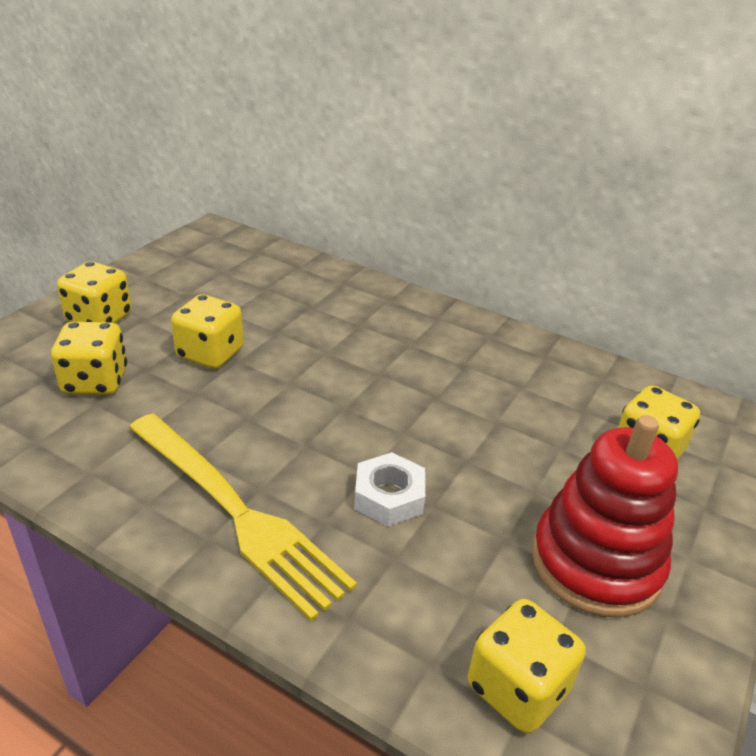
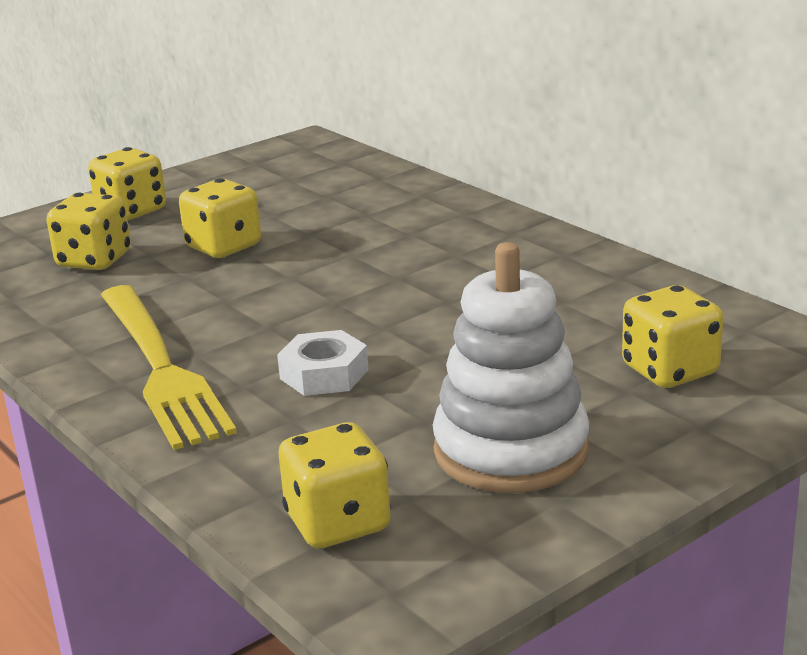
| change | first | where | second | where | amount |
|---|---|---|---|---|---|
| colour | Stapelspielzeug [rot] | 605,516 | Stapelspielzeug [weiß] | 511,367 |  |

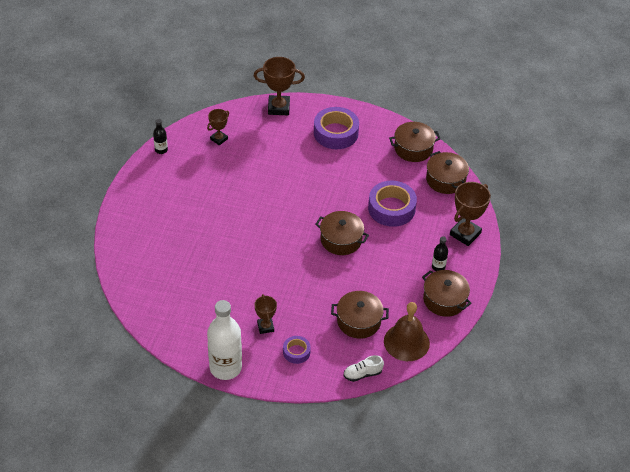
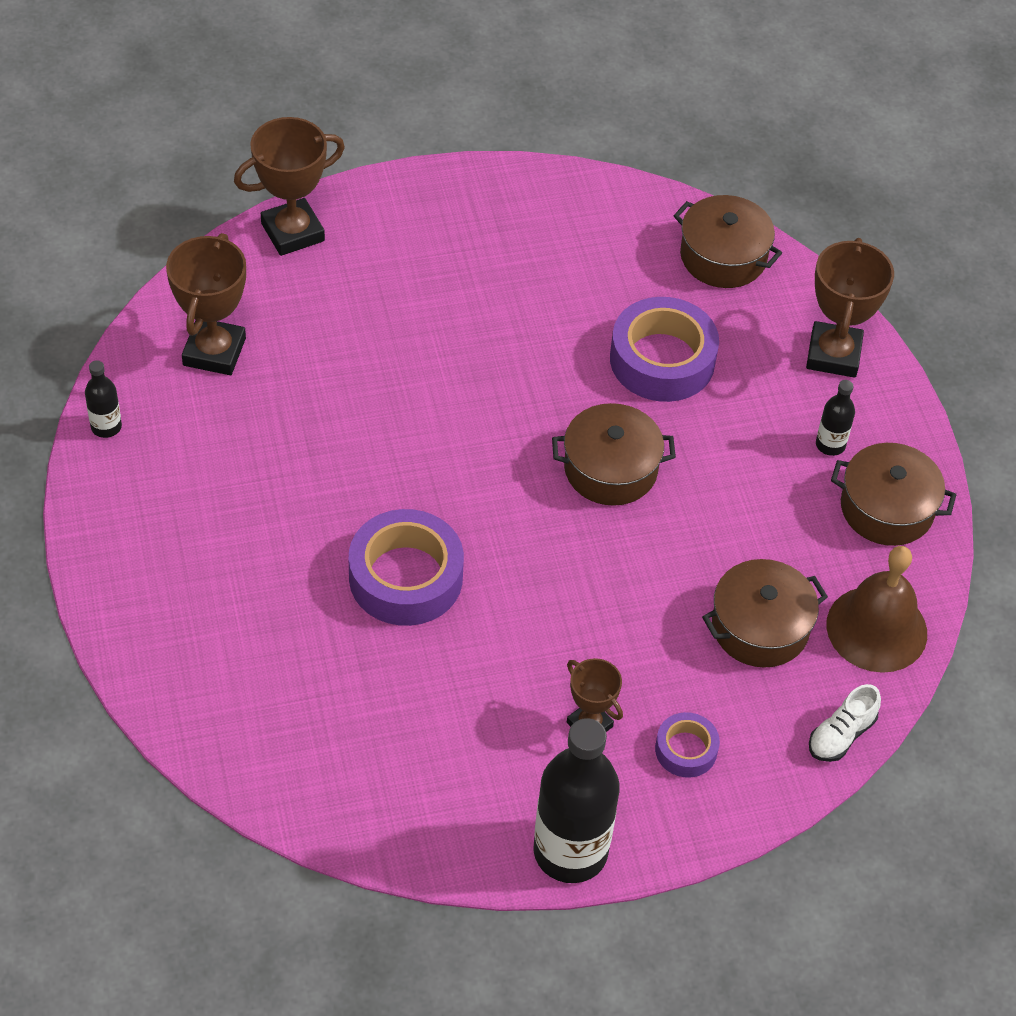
| change | first | where | second | where | amount |
|---|---|---|---|---|---|
| size | Pokal [braun] | 218,127 |  | 206,304 | x1.68 |
| colour | Flasche [weiß] | 224,340 | Flasche [schwarz] | 576,800 |  |
| relocated | Klebeband [lila] | 336,128 |  | 406,567 |  |
| missing | Kochtopf [braun] | 415,142 |  |  |  |

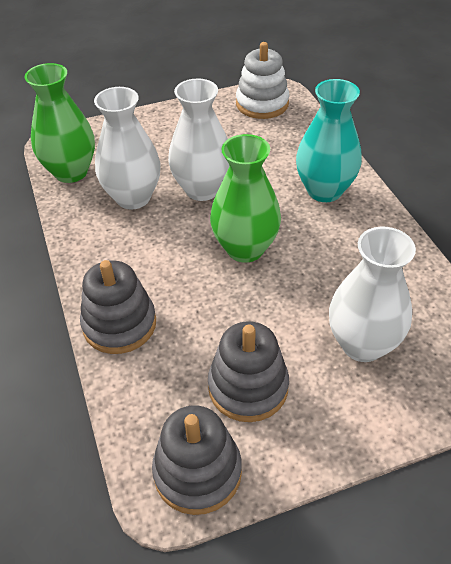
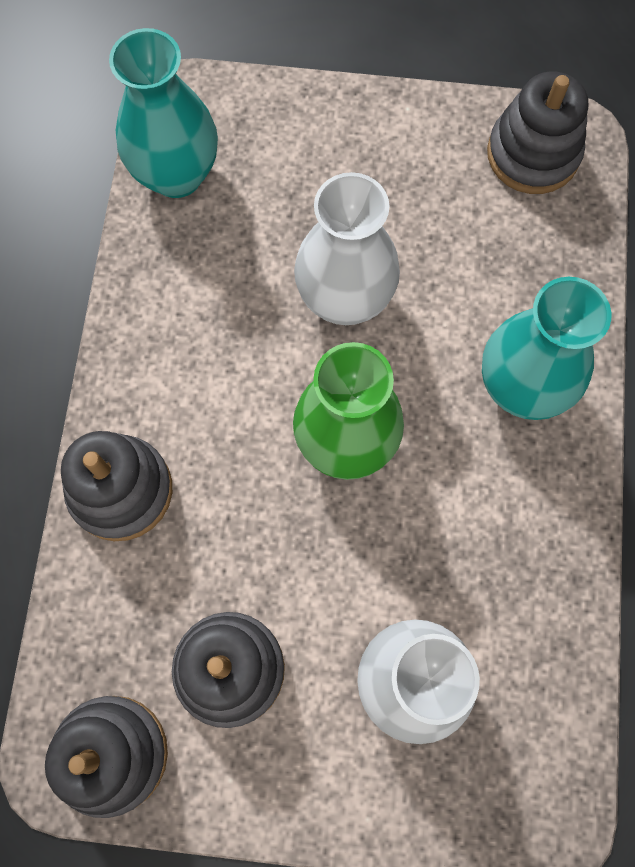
| change | first | where | second | where | amount |
|---|---|---|---|---|---|
| colour | Vase [grün] | 60,123 | Vase [türkis] | 163,113 |  |
| missing | Vase [weiß] | 127,148 |  |  |  |
| colour | Stapelspielzeug [weiß] | 262,80 | Stapelspielzeug [grau] | 537,132 |  |

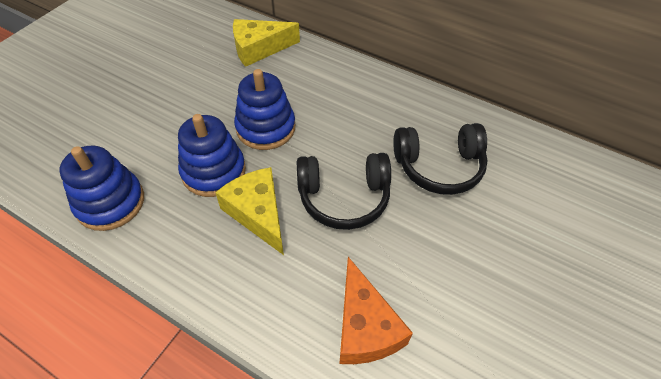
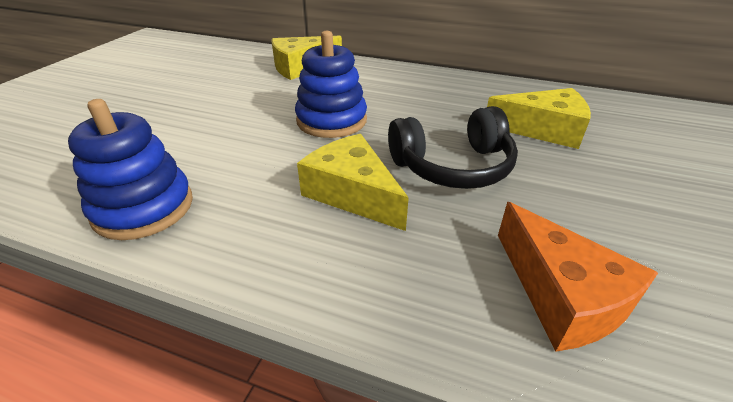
| change | first | where | second | where | amount |
|---|---|---|---|---|---|
| missing | Stapelspielzeug [blau] | 212,155 |  |  |  |
| exchanged | Kopfhörer [schwarz] | 440,159 | Käse [gelb] | 539,118 |  |

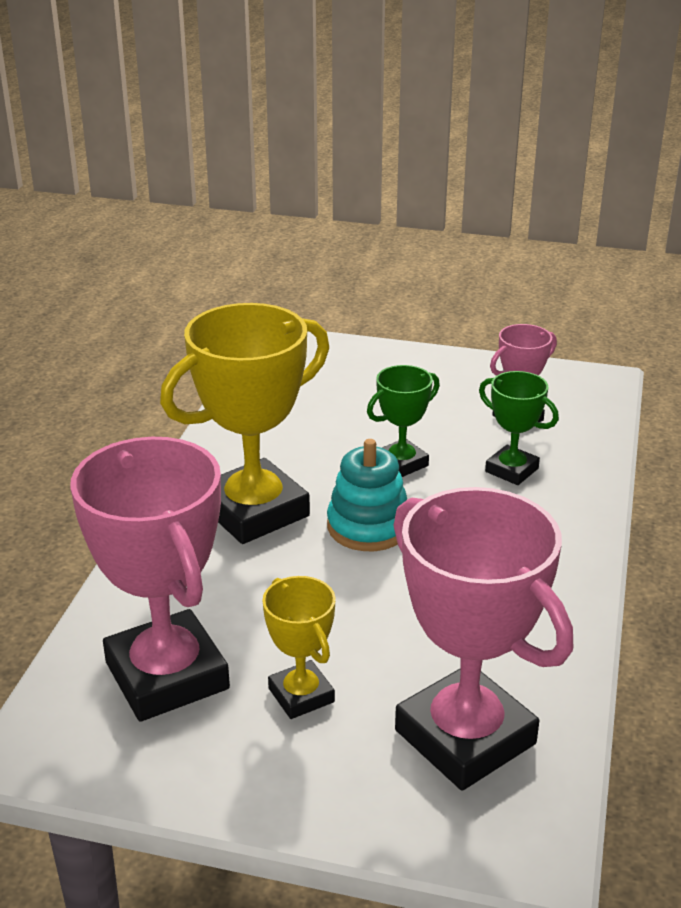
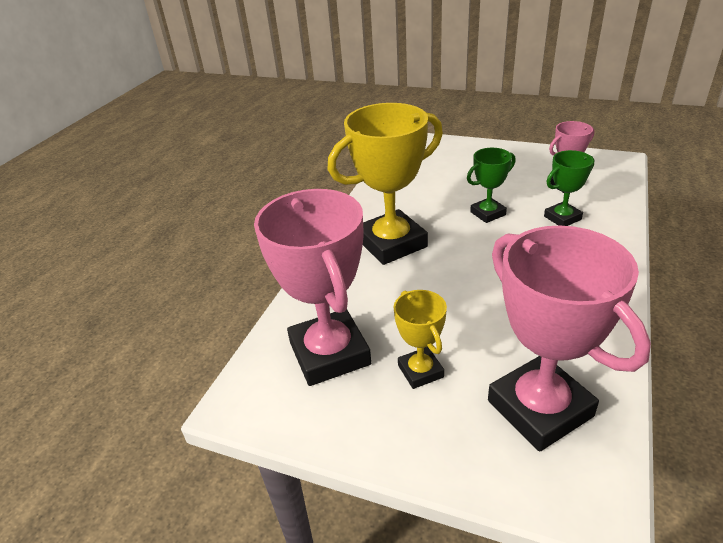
| change | first | where | second | where | amount |
|---|---|---|---|---|---|
| missing | Stapelspielzeug [türkis] | 367,495 |  |  |  |
| spun | Pokal [grün] | 519,428 |  | 569,188 | 75 degrees counterclockwise |

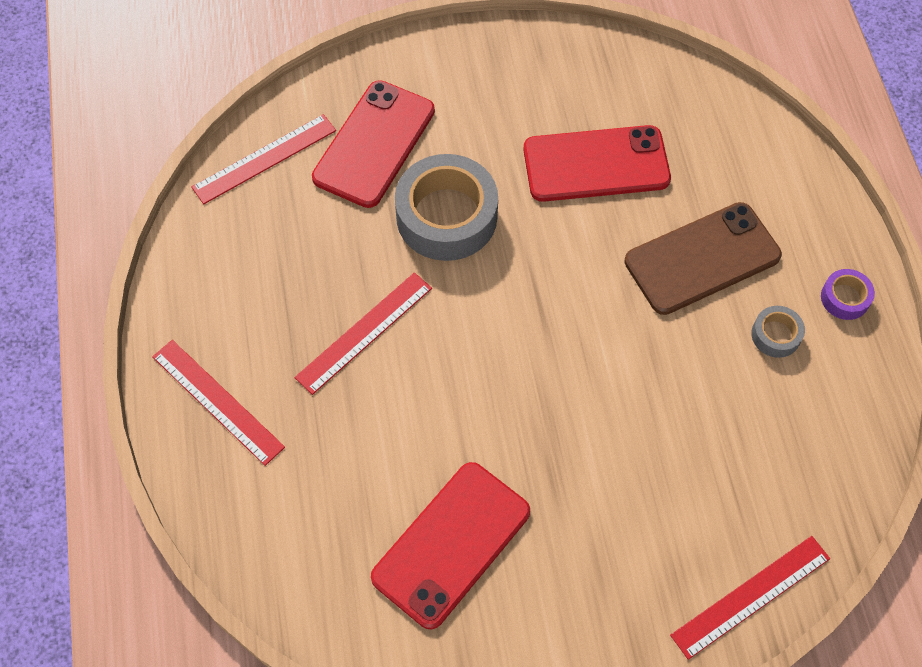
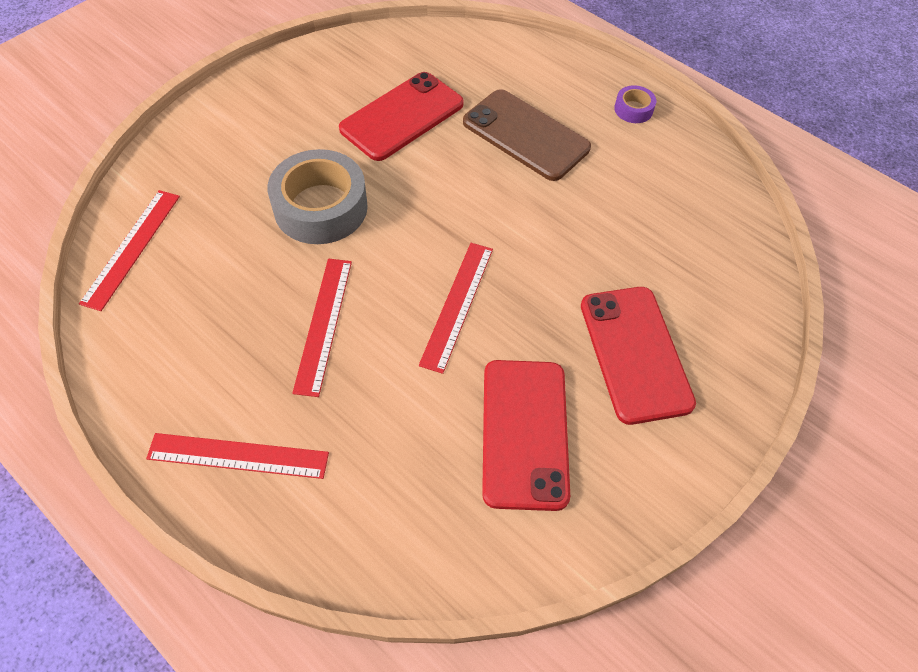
| change | first | where | second | where | amount |
|---|---|---|---|---|---|
| relocated | Handy [rot] | 373,144 |  | 638,356 |  |
| spun | Handy [braun] | 703,258 |  | 527,135 | 75 degrees counterclockwise |
| relocated | Lineal [rot] | 750,598 |  | 456,308 |  |
| missing | Klebeband [grau] | 778,332 |  |  |  |

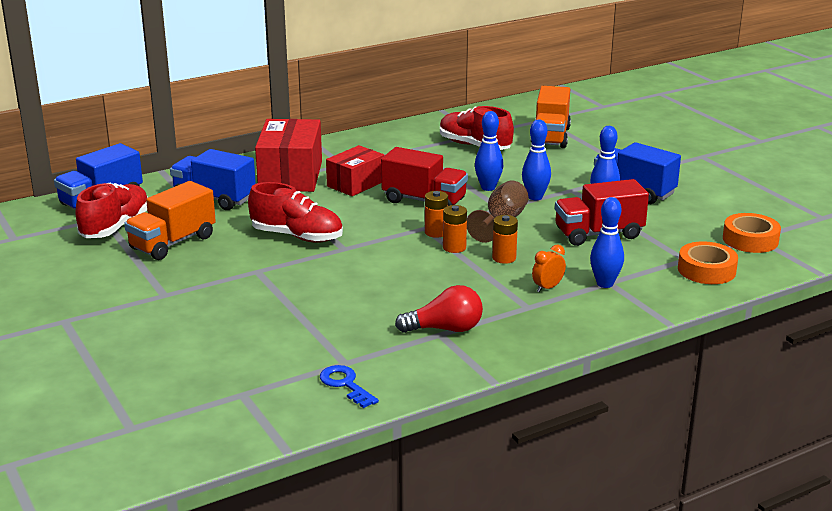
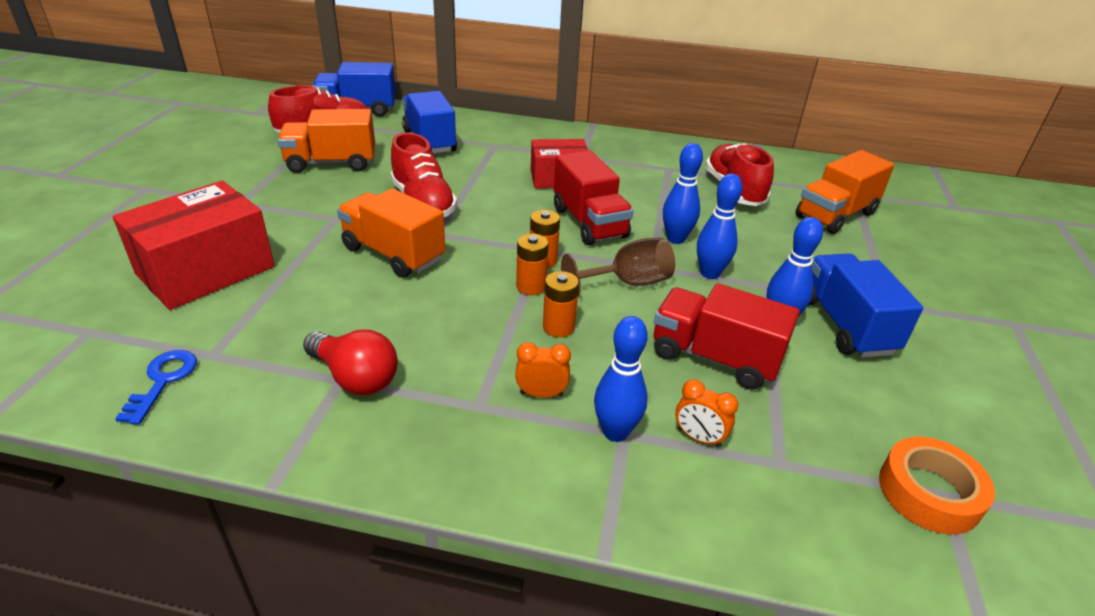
| change | first | where | second | where | amount |
|---|---|---|---|---|---|
| relocated | Schachtel [rot] | 288,155 |  | 194,245 |  |
| missing | Klebeband [orange] | 708,262 |  |  |  |
| appeared |  |  | Lastwagen [orange] | 391,233 |  |
| appeared |  |  | Wecker [orange] | 707,413 |  |

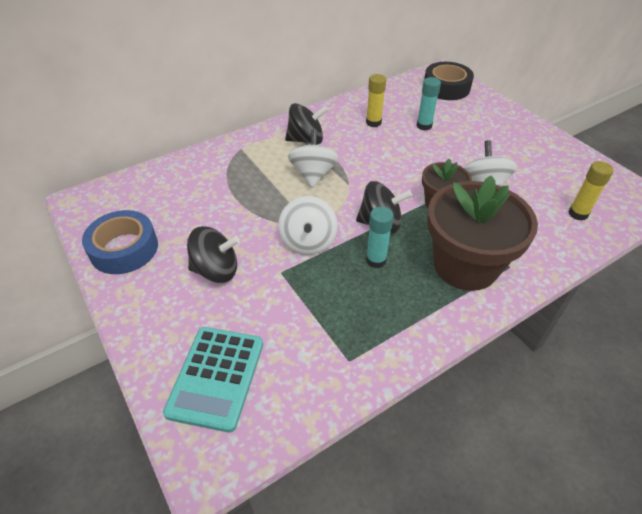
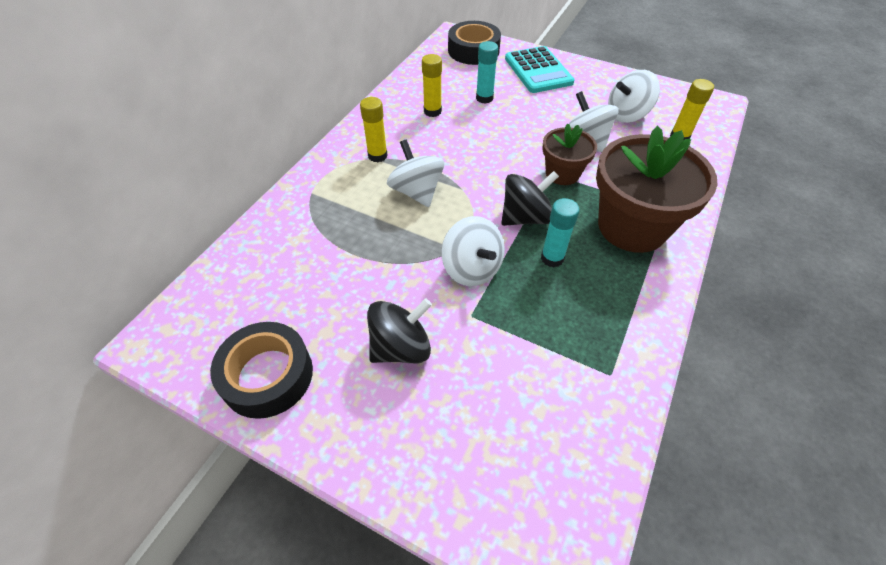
| change | first | where | second | where | amount |
|---|---|---|---|---|---|
| colour | Klebeband [blau] | 120,242 | Klebeband [schwarz] | 261,370 |  |
| relocated | Taschenrechner [türkis] | 213,380 |  | 540,69 |  |
| exchanged | Kreisel [schwarz] | 306,123 | Klebestift [gelb] | 374,130 |  |
| appeared |  |  | Kreisel [weiß] | 634,96 |  |

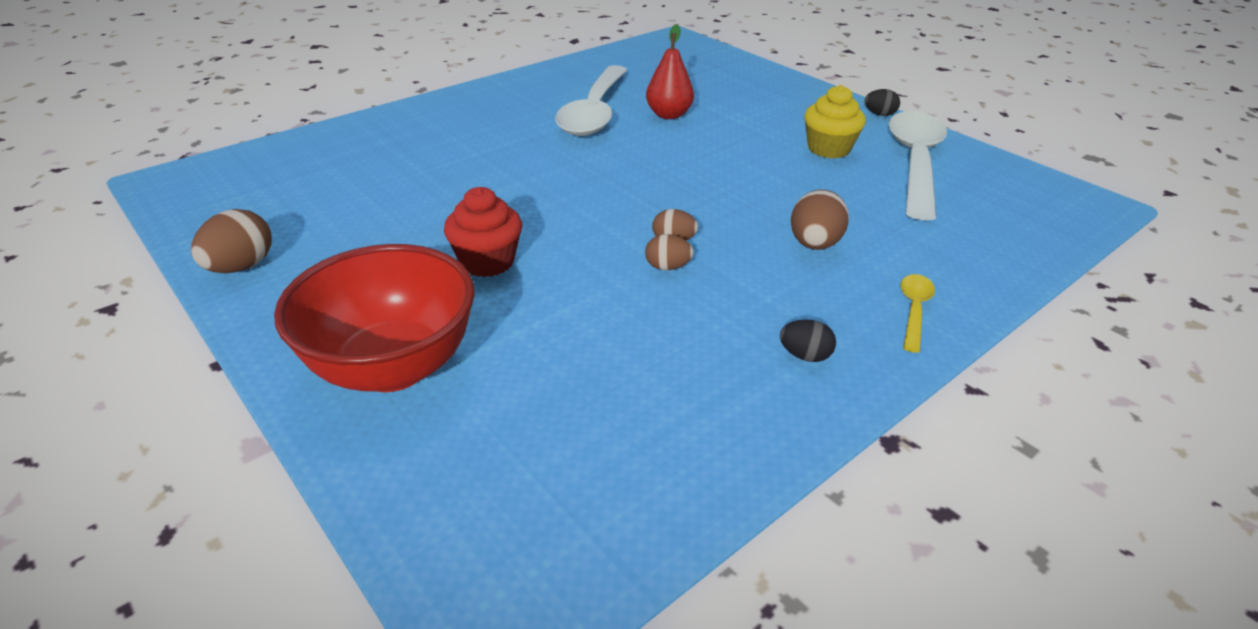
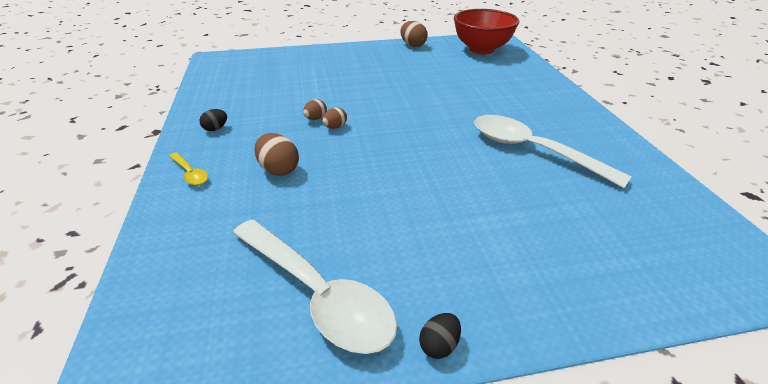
| change | first | where | second | where | amount |
|---|---|---|---|---|---|
| relocated | Schüssel [rot] | 374,318 |  | 486,31 |  |
| missing | Muffin [rot] | 483,232 |  |  |  |
| missing | Birne [rot] | 670,71 |  |  |  |
| missing | Muffin [gelb] | 835,122 |  |  |  |

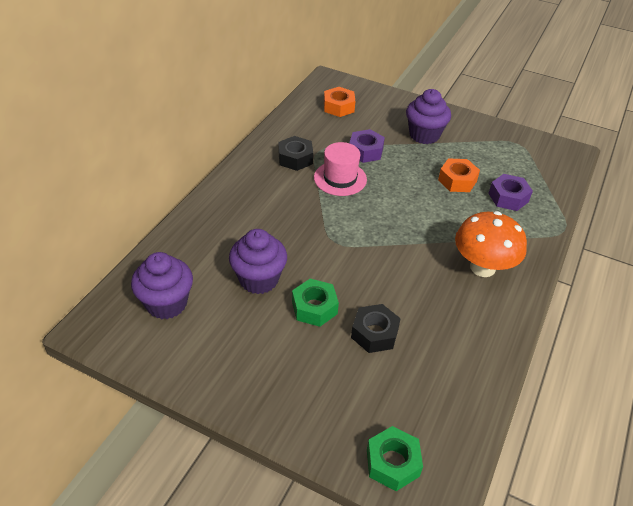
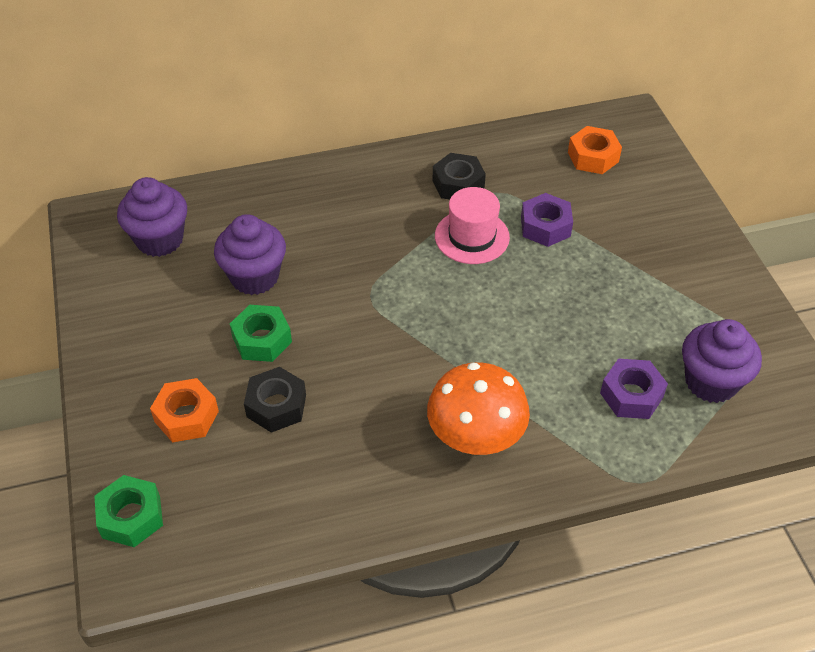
| change | first | where | second | where | amount |
|---|---|---|---|---|---|
| relocated | Muffin [lila] | 428,116 |  | 722,361 |  |
| relocated | Sechskantmutter [orange] | 459,175 |  | 184,410 |  |

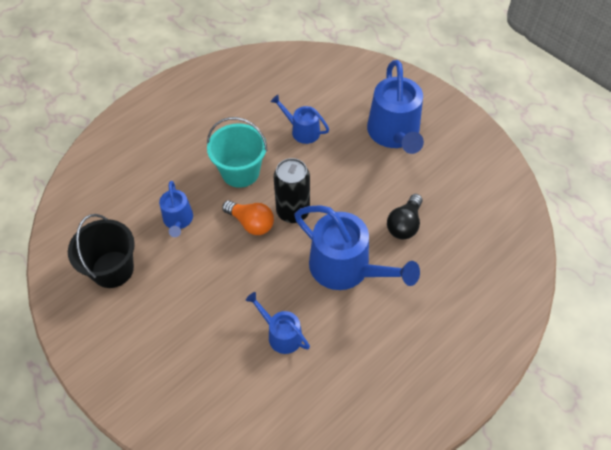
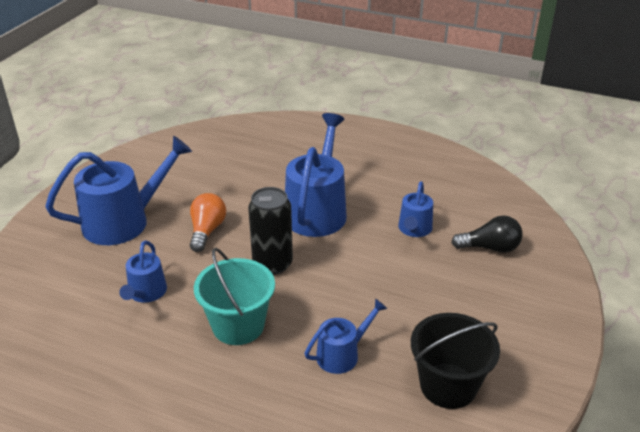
| change | first | where | second | where | amount |
|---|---|---|---|---|---|
| relocated | Glühbirne [orange] | 248,217 |  | 208,222 |  |
| relocated | Glühbirne [schwarz] | 404,216 |  | 487,234 |  |

